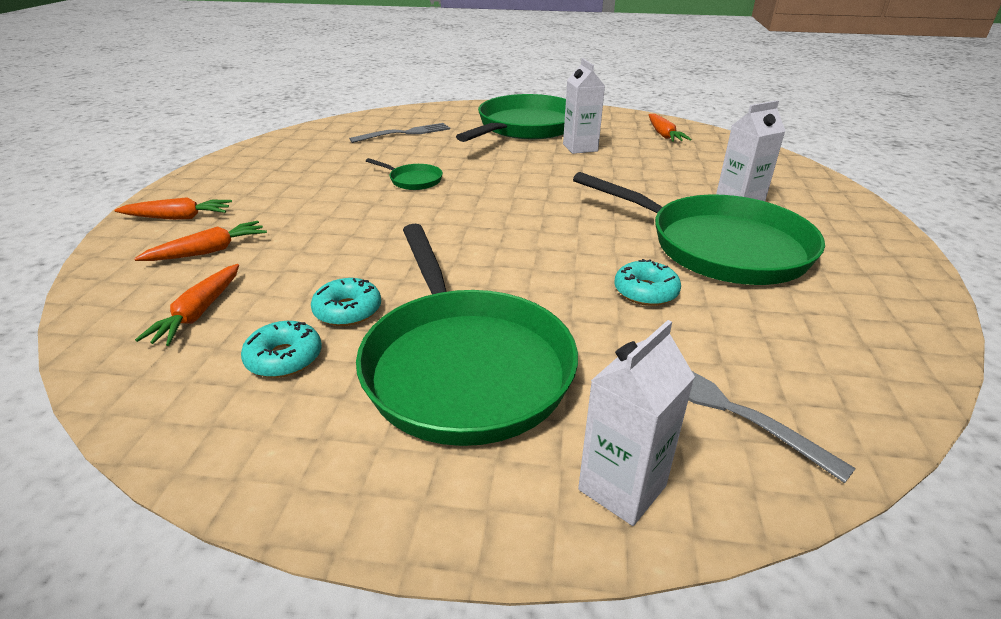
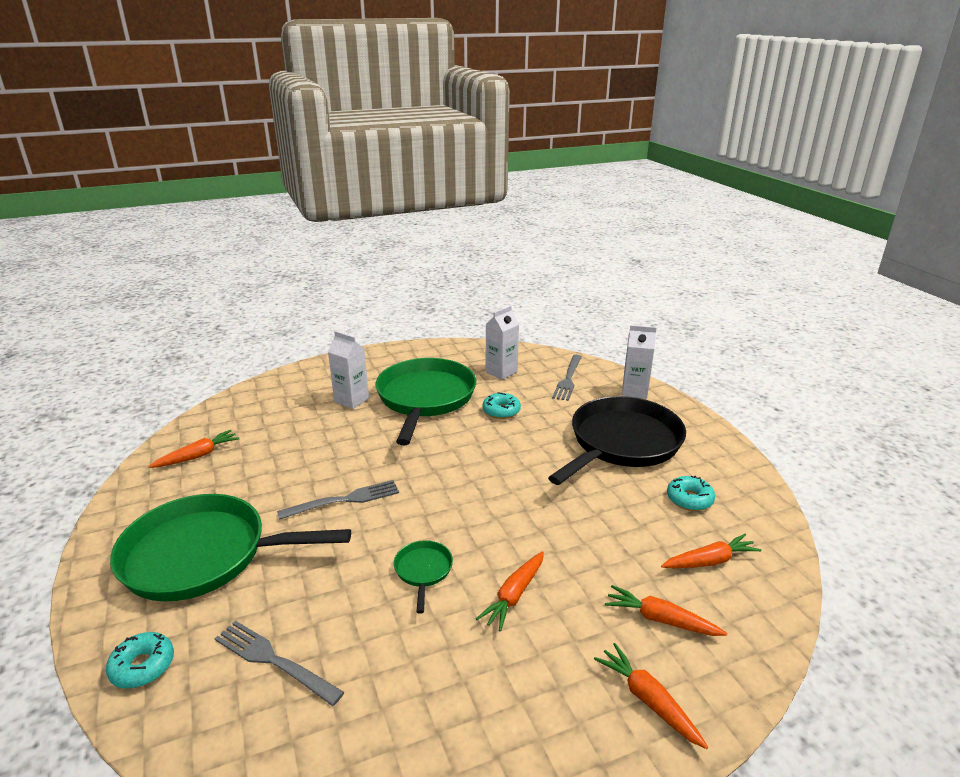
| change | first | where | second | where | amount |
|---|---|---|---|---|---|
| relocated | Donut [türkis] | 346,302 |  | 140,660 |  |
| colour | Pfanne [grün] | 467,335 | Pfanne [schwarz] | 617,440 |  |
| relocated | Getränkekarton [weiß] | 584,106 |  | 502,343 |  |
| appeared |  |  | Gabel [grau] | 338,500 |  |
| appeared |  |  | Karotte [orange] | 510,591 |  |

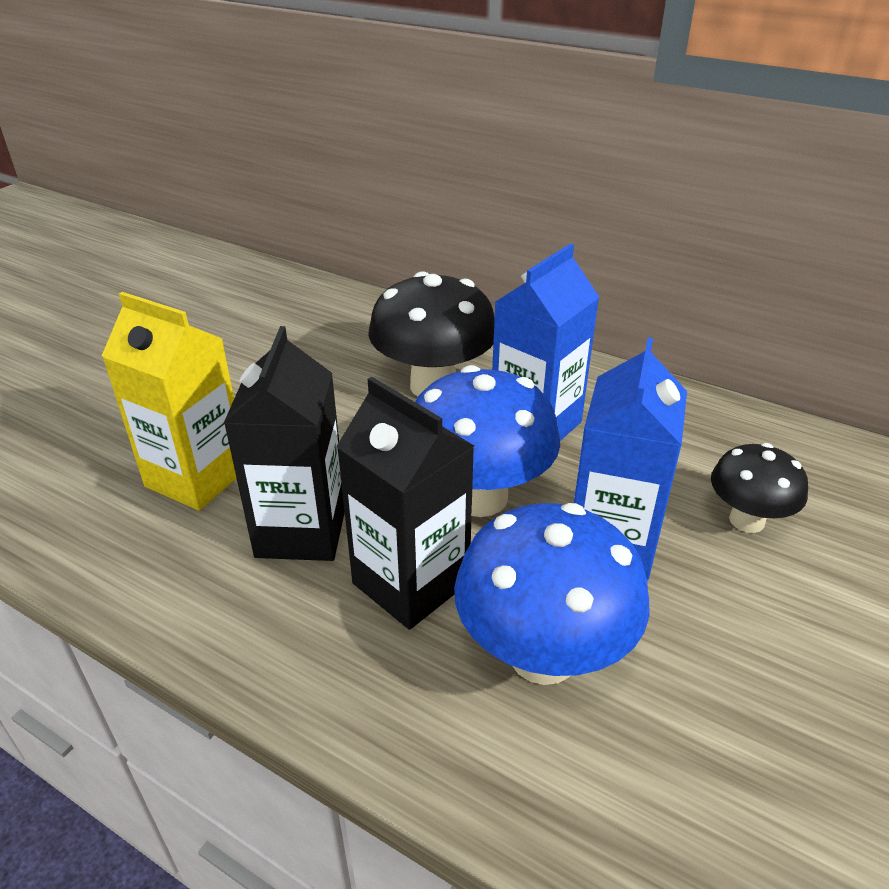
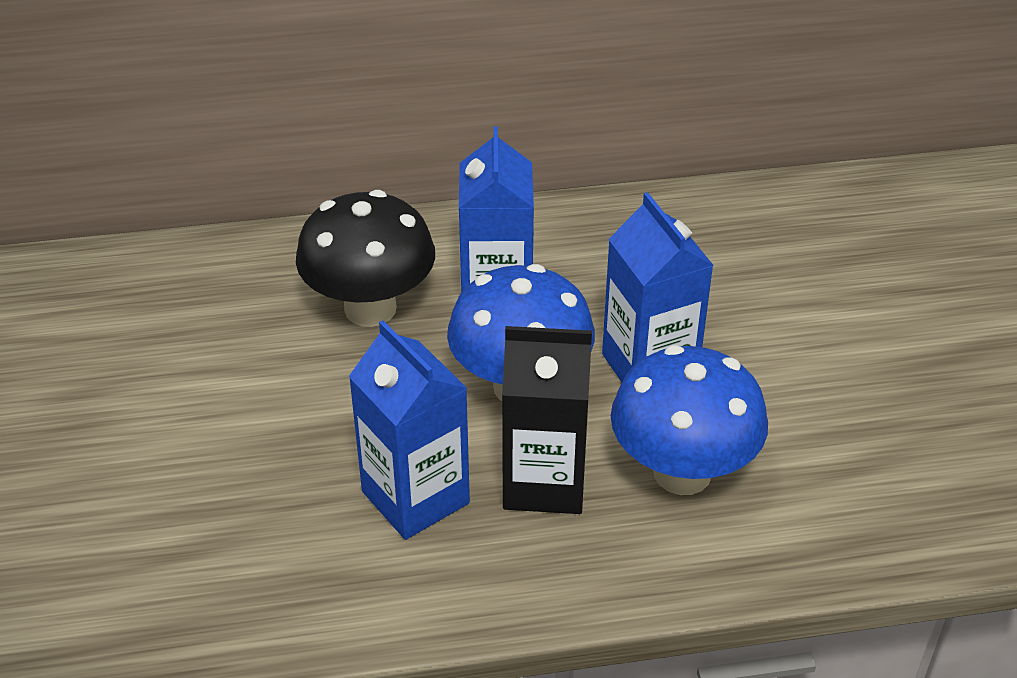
| change | first | where | second | where | amount |
|---|---|---|---|---|---|
| missing | Getränkekarton [gelb] | 169,401 |  |  |  |
| colour | Getränkekarton [schwarz] | 284,443 | Getränkekarton [blau] | 409,430 |  |
| missing | Pilz [schwarz] | 759,488 |  |  |  |

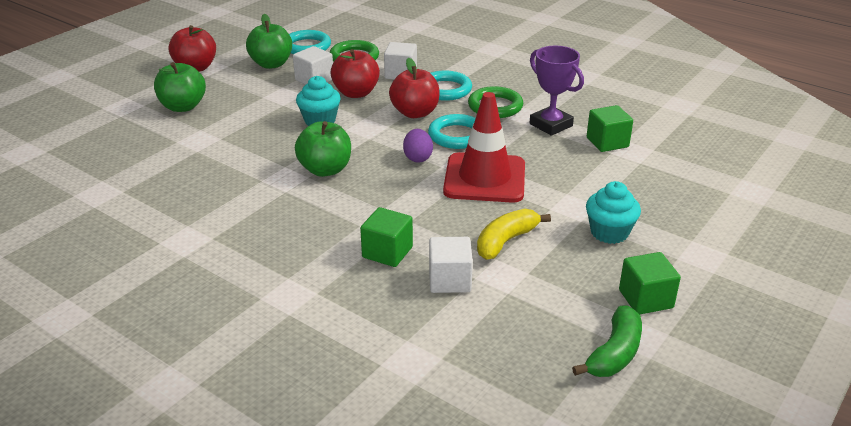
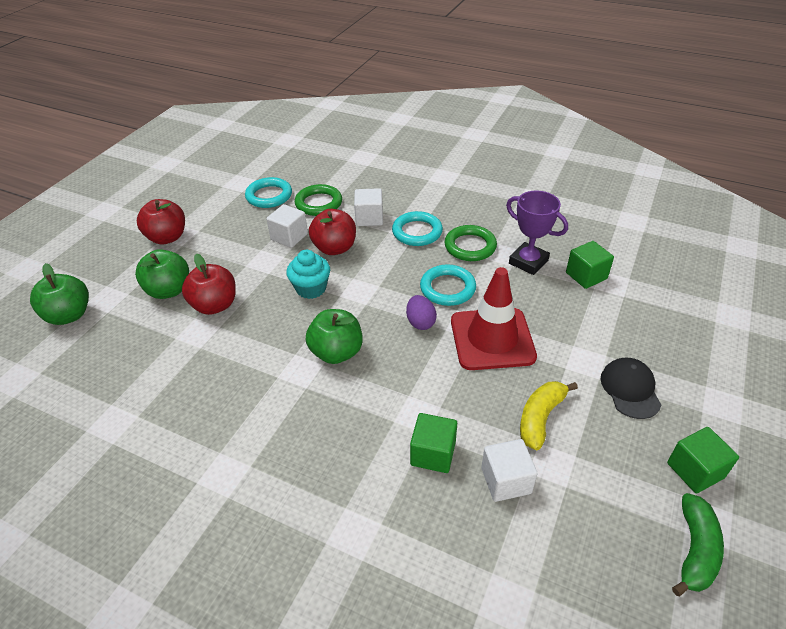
| change | first | where | second | where | amount |
|---|---|---|---|---|---|
| relocated | Apfel [grün] | 269,41 |  | 59,294 |  |
| relocated | Apfel [rot] | 414,88 |  | 209,284 |  |
| exchanged | Muffin [türkis] | 613,212 | Kappe [schwarz] | 631,388 |  |

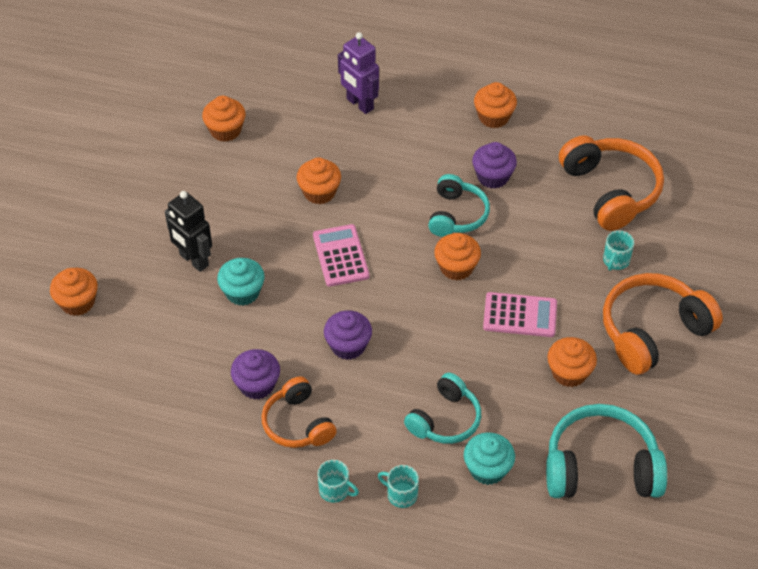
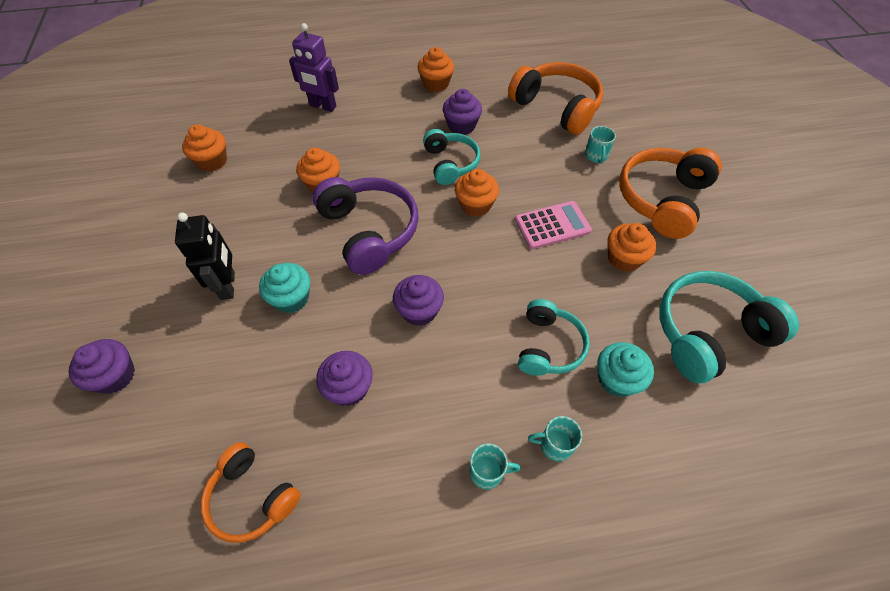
| change | first | where | second | where | amount |
|---|---|---|---|---|---|
| colour | Muffin [orange] | 74,292 | Muffin [lila] | 102,366 |  |
| spun | Roboter [schwarz] | 188,231 |  | 205,256 | 120 degrees counterclockwise |
| relocated | Kopfhörer [orange] | 299,412 |  | 250,492 |  |
| exchanged | Taschenrechner [rosa] | 341,255 | Kopfhörer [lila] | 366,226 |  |

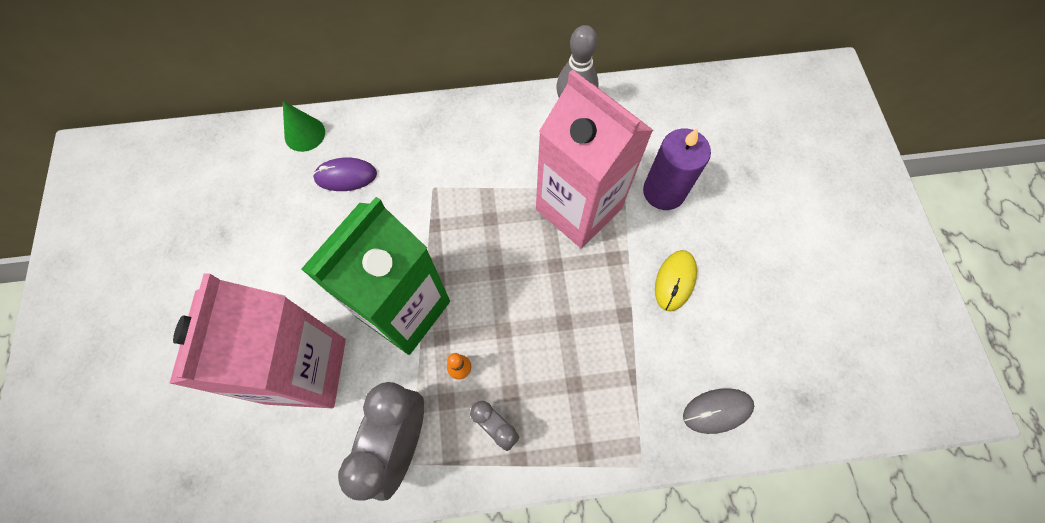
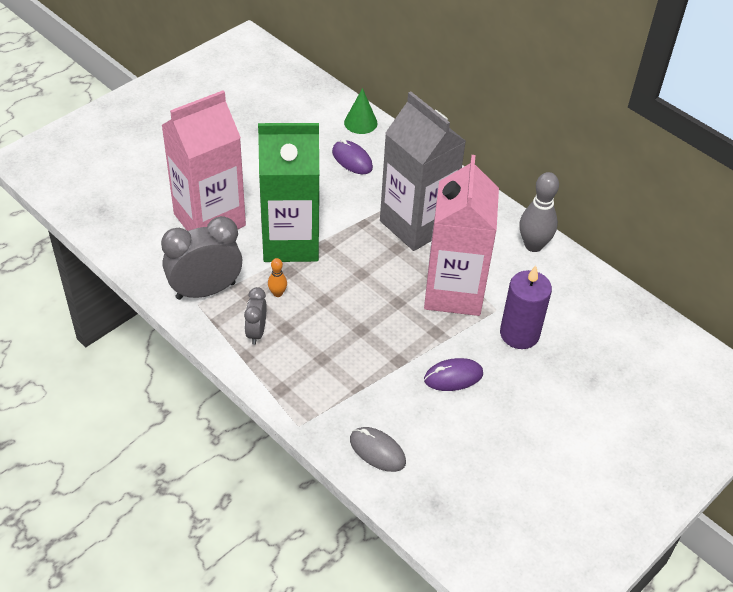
| change | first | where | second | where | amount |
|---|---|---|---|---|---|
| colour | Computermaus [gelb] | 676,280 | Computermaus [lila] | 453,374 |  |
| appeared |  |  | Getränkekarton [grau] | 423,171 |  |

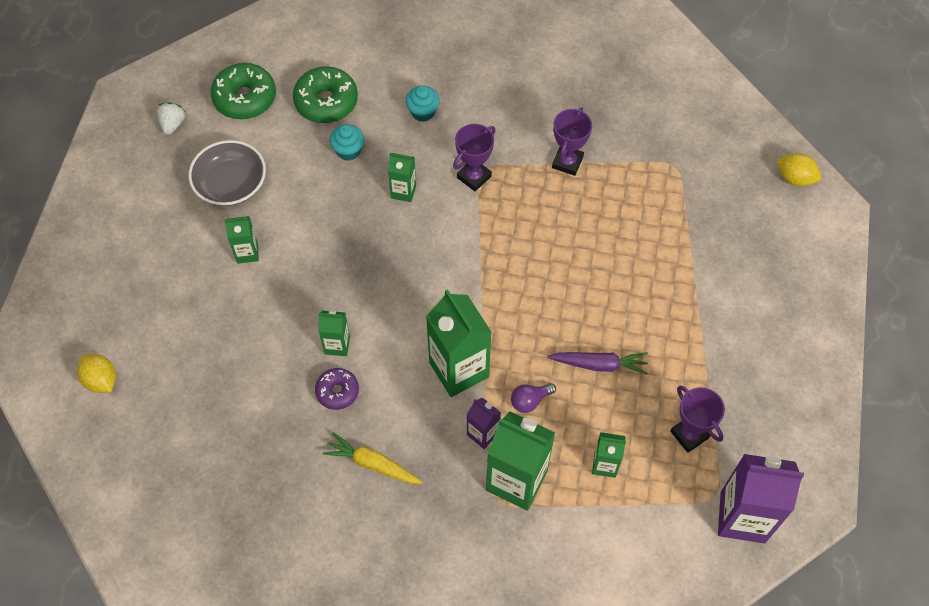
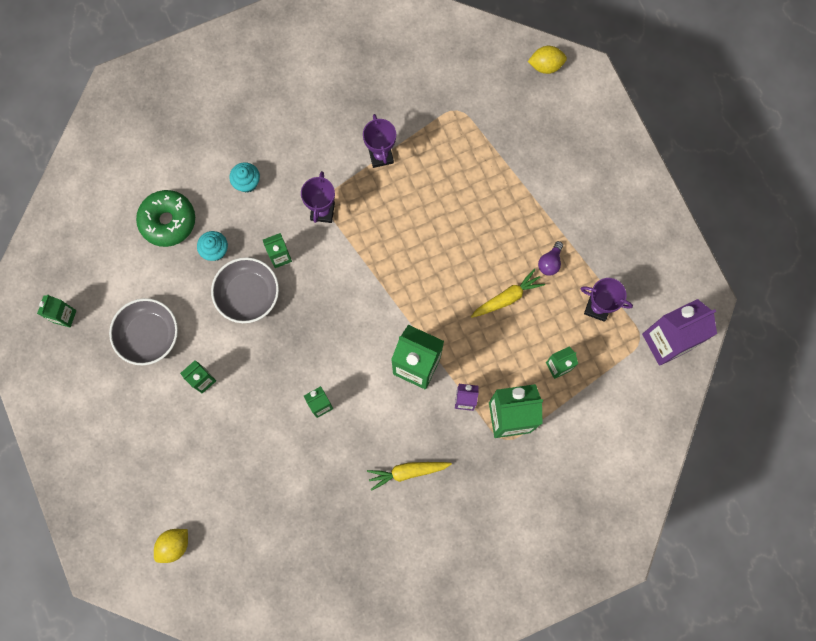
| change | first | where | second | where | amount |
|---|---|---|---|---|---|
| spun | Zitrone [gelb] | 96,373 |  | 171,546 | 60 degrees counterclockwise |
| exchanged | Erdbeere [weiß] | 171,118 | Getränkekarton [grün] | 57,311 |  |
| missing | Donut [grün] | 243,91 |  |  |  |
| missing | Donut [lila] | 337,389 |  |  |  |
| relocated | Glühbirne [lila] | 533,398 |  | 550,258 |  |
| colour | Karotte [lila] | 597,363 | Karotte [gelb] | 508,293 |  |
| appeared |  |  | Schüssel [grau] | 245,290 |  |

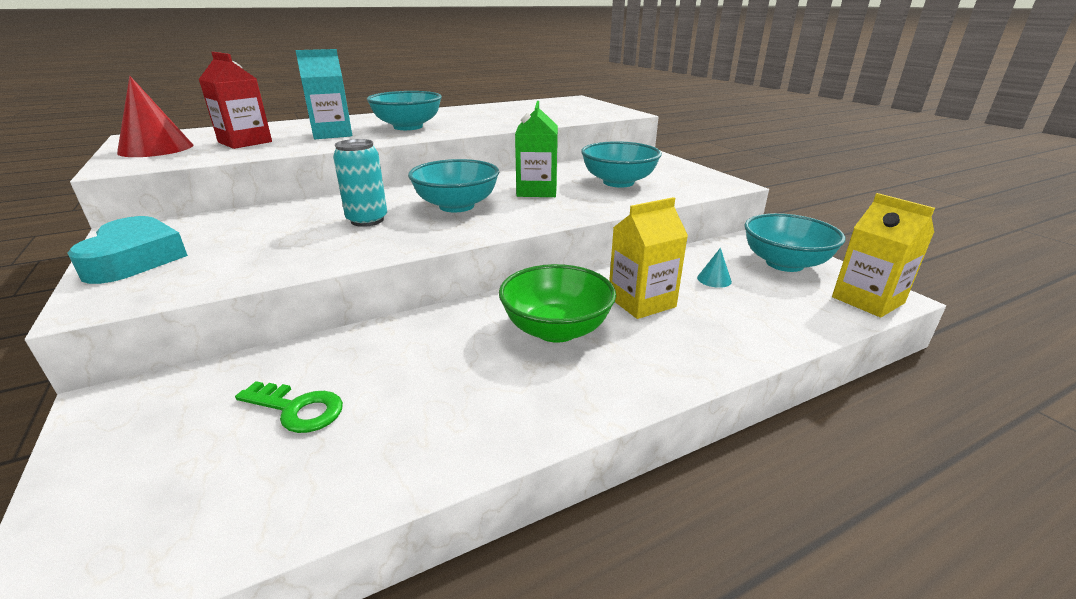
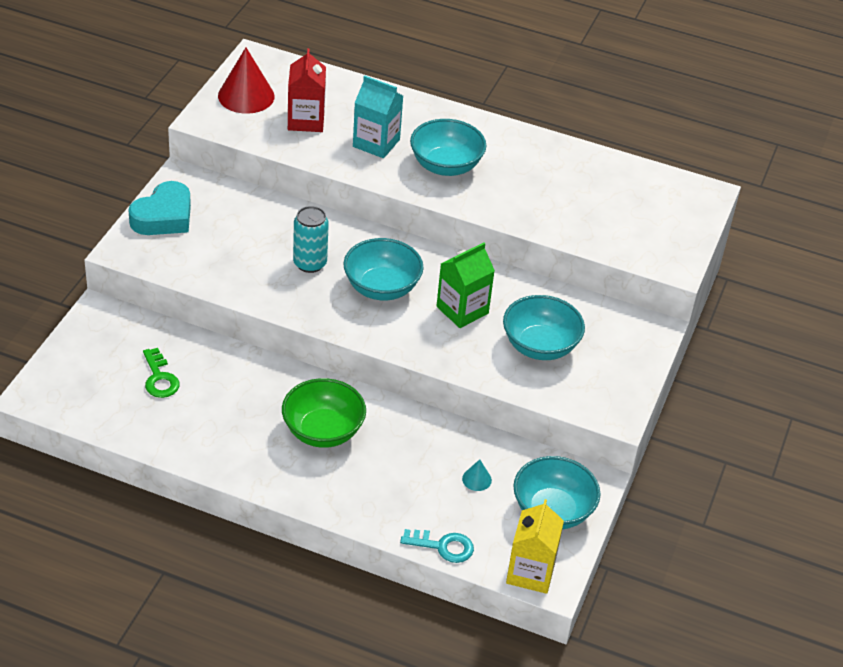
| change | first | where | second | where | amount |
|---|---|---|---|---|---|
| missing | Getränkekarton [gelb] | 648,258 |  |  |  |
| appeared |  |  | Schlüssel [türkis] | 437,546 |  |

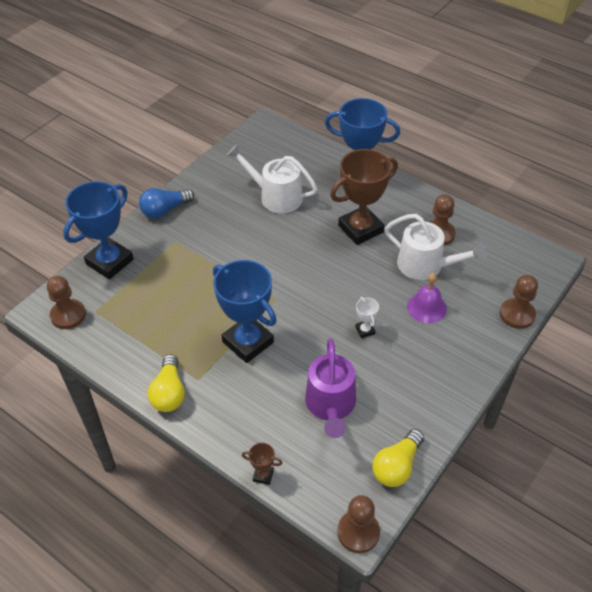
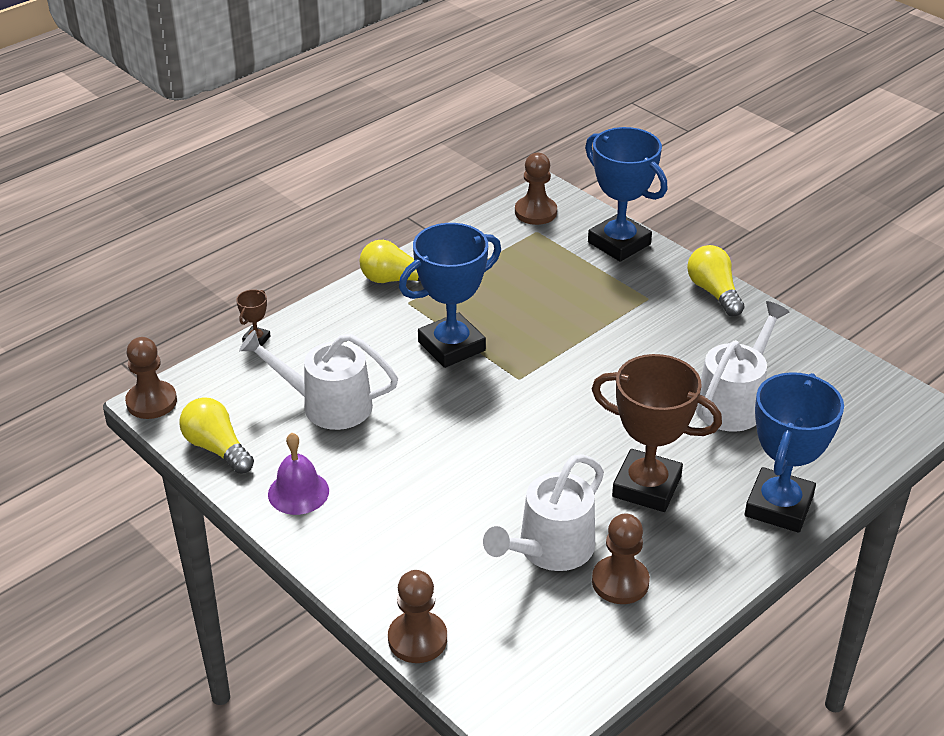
| change | first | where | second | where | amount |
|---|---|---|---|---|---|
| colour | Glühbirne [blau] | 167,203 | Glühbirne [gelb] | 716,280 |  |
| colour | Gießkanne [lila] | 330,388 | Gießkanne [weiß] | 318,380 |  |
| spun | Pokal [braun] | 364,197 |  | 657,433 | 45 degrees counterclockwise |
| missing | Pokal [weiß] | 367,317 |  |  |  |
| relocated | Glocke [lila] | 427,298 |  | 298,474 |  |

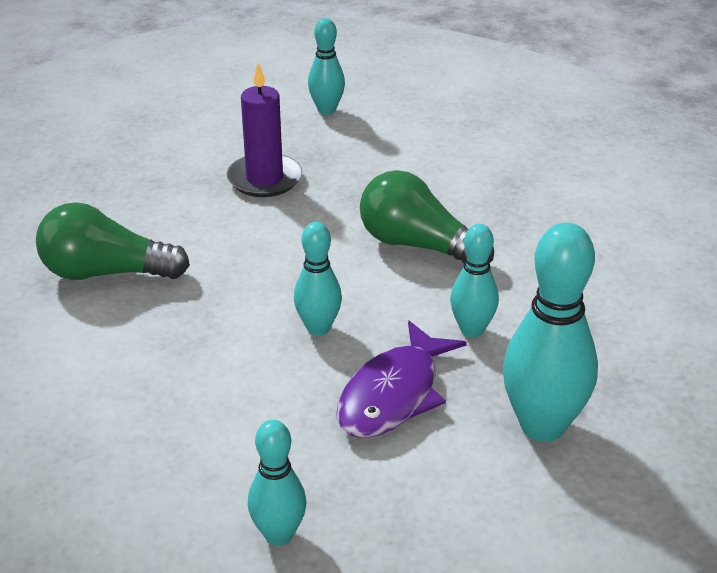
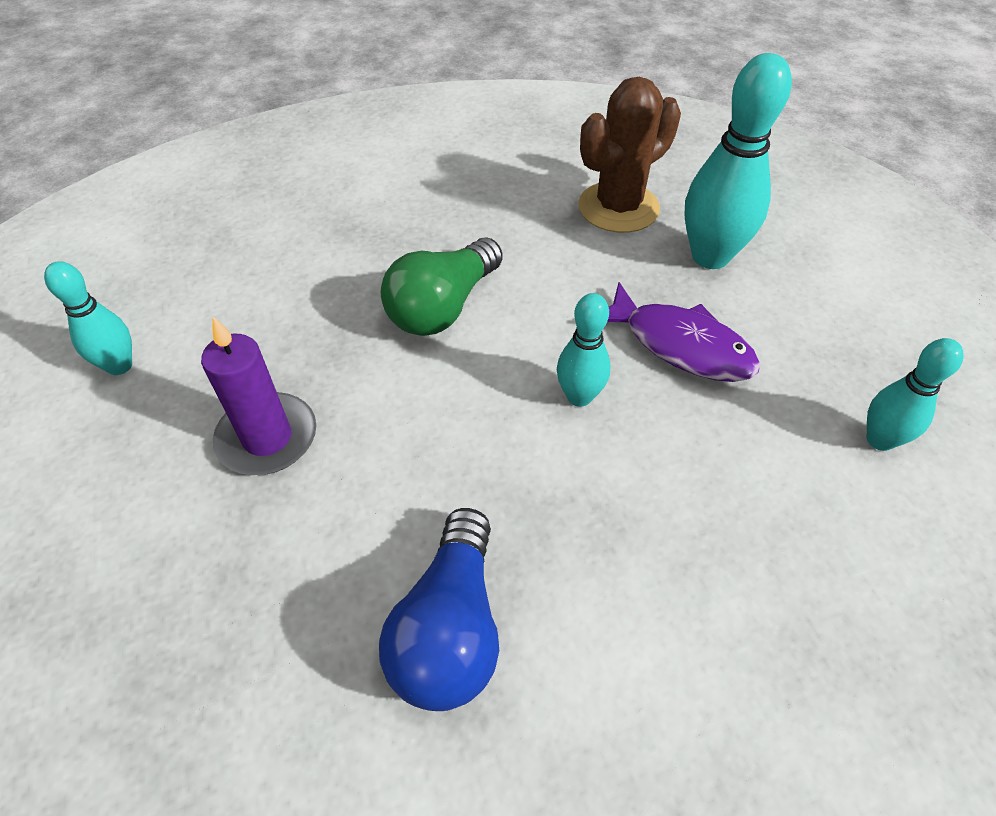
| change | first | where | second | where | amount |
|---|---|---|---|---|---|
| colour | Glühbirne [grün] | 113,241 | Glühbirne [blau] | 439,609 |  |
| missing | Bowlingkegel [türkis] | 474,281 |  |  |  |
| appeared |  |  | Kaktus [braun] | 629,155 |  |

